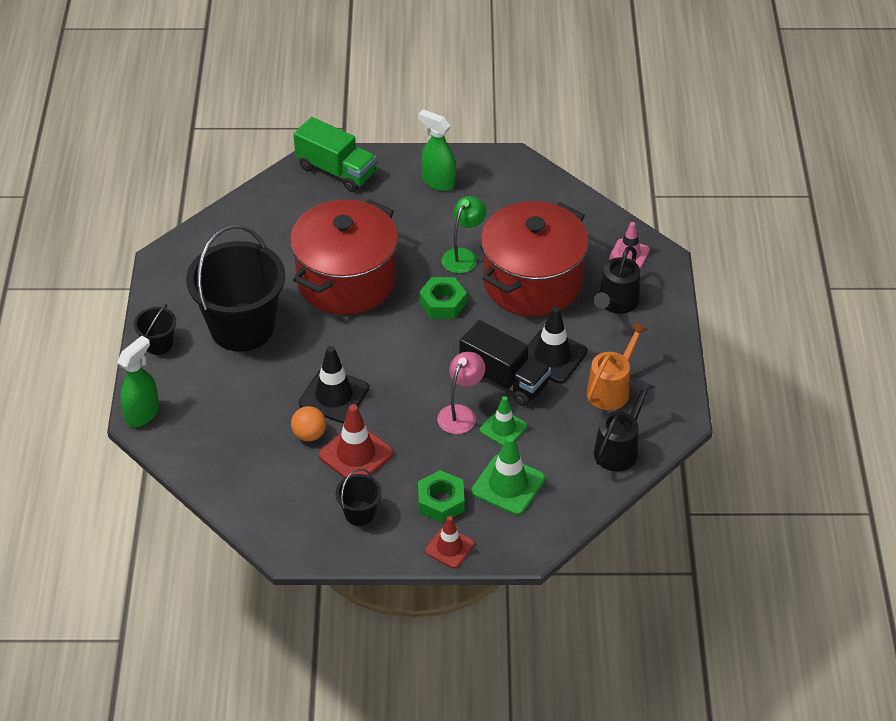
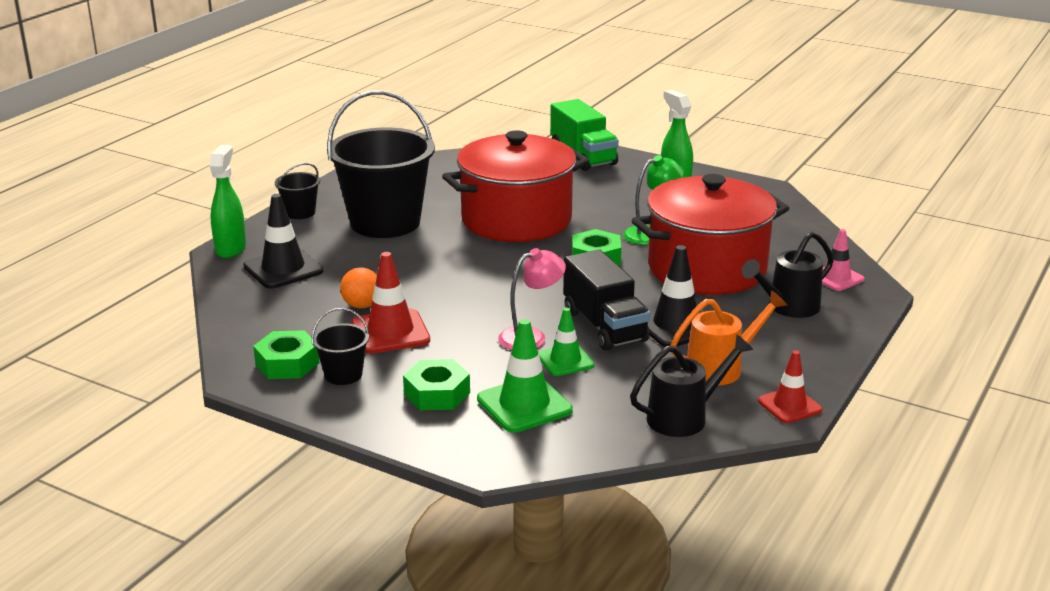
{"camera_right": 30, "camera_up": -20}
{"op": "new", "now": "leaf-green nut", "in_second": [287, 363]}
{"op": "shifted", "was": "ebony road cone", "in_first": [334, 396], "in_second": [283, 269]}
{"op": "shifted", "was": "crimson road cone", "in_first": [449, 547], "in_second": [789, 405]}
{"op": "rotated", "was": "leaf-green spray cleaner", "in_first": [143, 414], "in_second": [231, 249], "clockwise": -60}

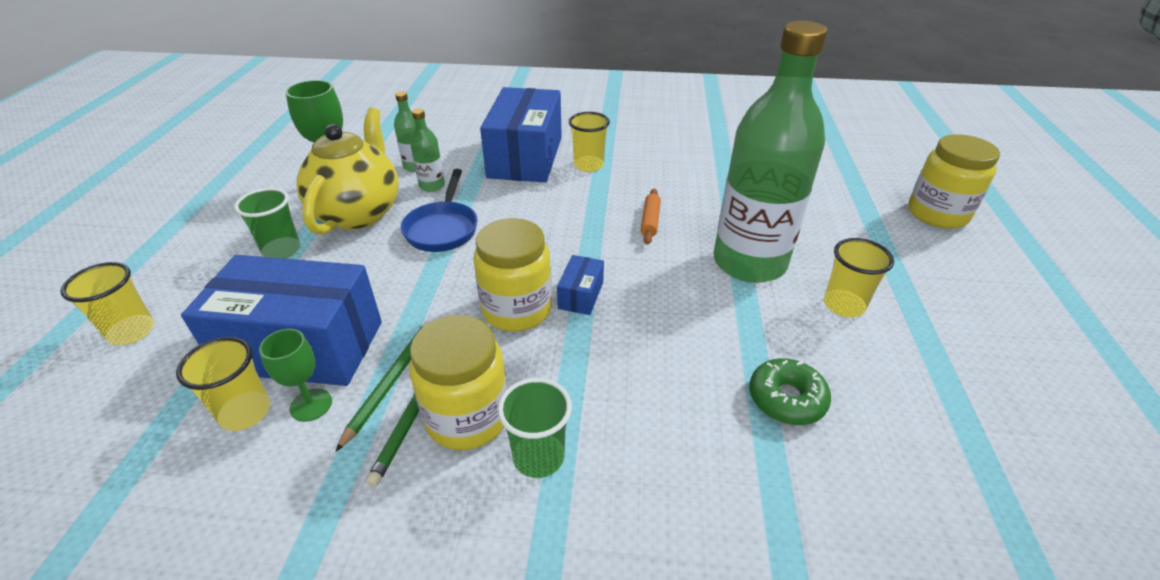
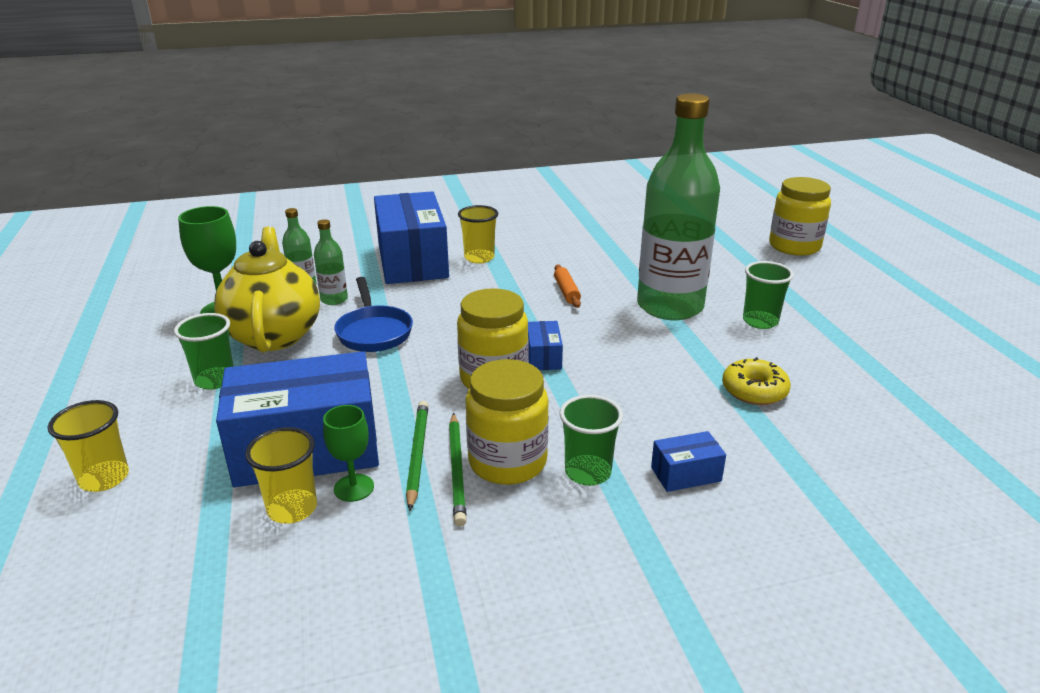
{"camera_right": -20, "camera_up": -10}
{"op": "new", "now": "blue parcel", "in_second": [686, 474]}
{"op": "repainted", "was": "leaf-green glazed donut", "now": "yellow glazed donut", "in_first": [786, 399], "in_second": [754, 390]}
{"op": "repainted", "was": "yellow beaker", "now": "leaf-green beaker", "in_first": [843, 305], "in_second": [760, 321]}

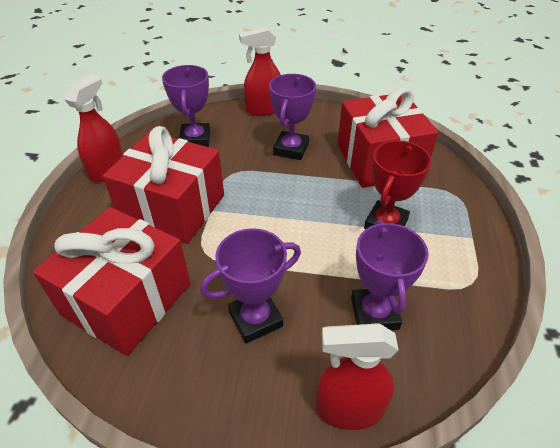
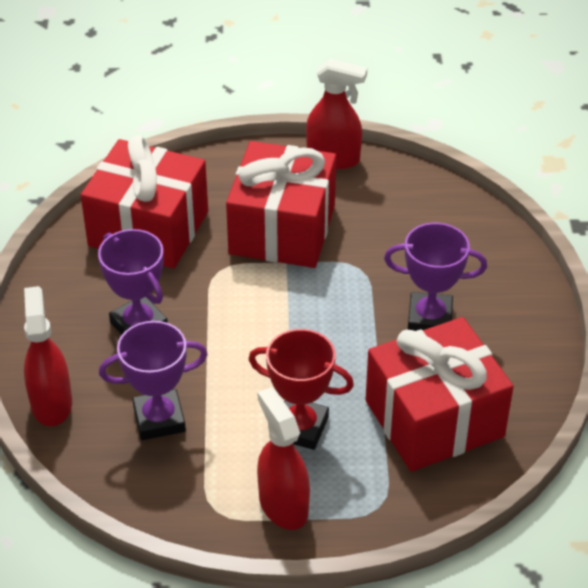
{"camera_right": 80, "camera_up": 0}
{"op": "gone", "was": "purple award cup", "in_first": [195, 139]}
{"op": "shifted", "was": "crimson spray cleaner", "in_first": [263, 109], "in_second": [283, 505]}

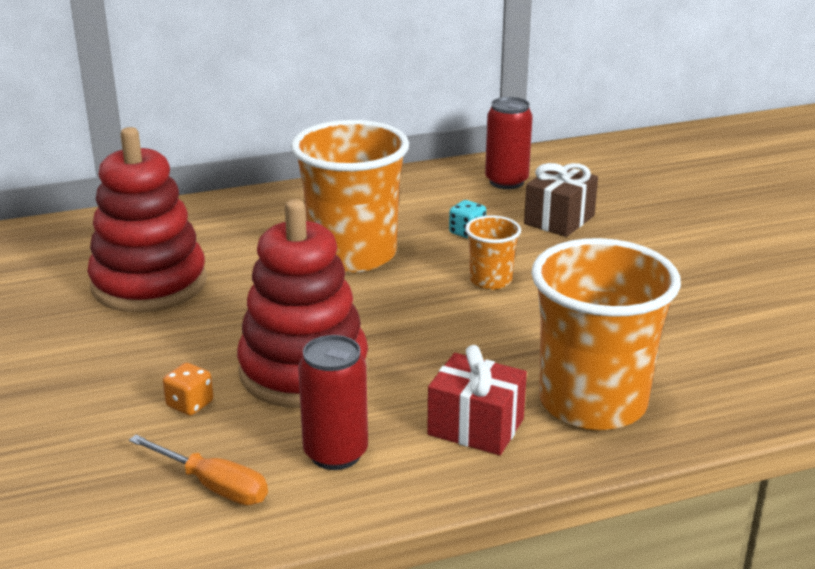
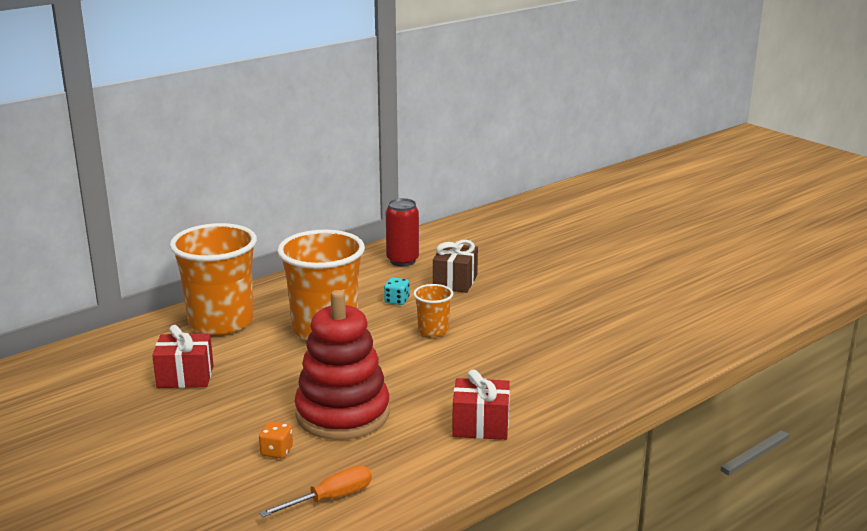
{"camera_right": -20, "camera_up": -5}
{"op": "gone", "was": "crimson soda can", "in_first": [335, 453]}
{"op": "shifted", "was": "bright orange beaker", "in_first": [592, 403], "in_second": [221, 322]}
{"op": "swapped", "was": "crimson ring stacker", "now": "crimson wrapped gift", "in_first": [149, 284], "in_second": [185, 377]}
{"op": "rotated", "was": "bright orange hand screwdriver", "in_first": [213, 486], "in_second": [330, 498], "clockwise": -45}

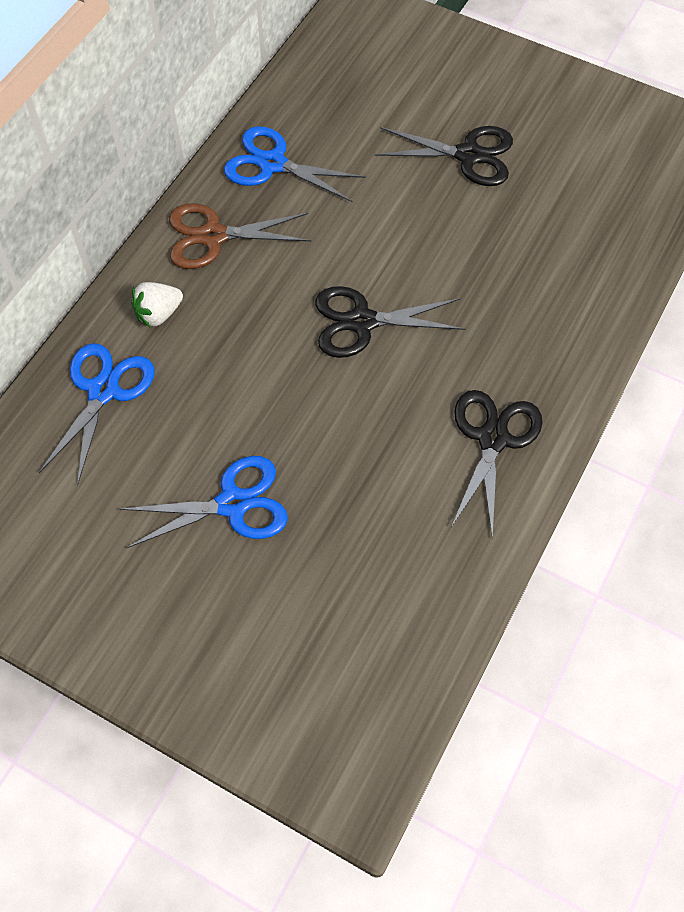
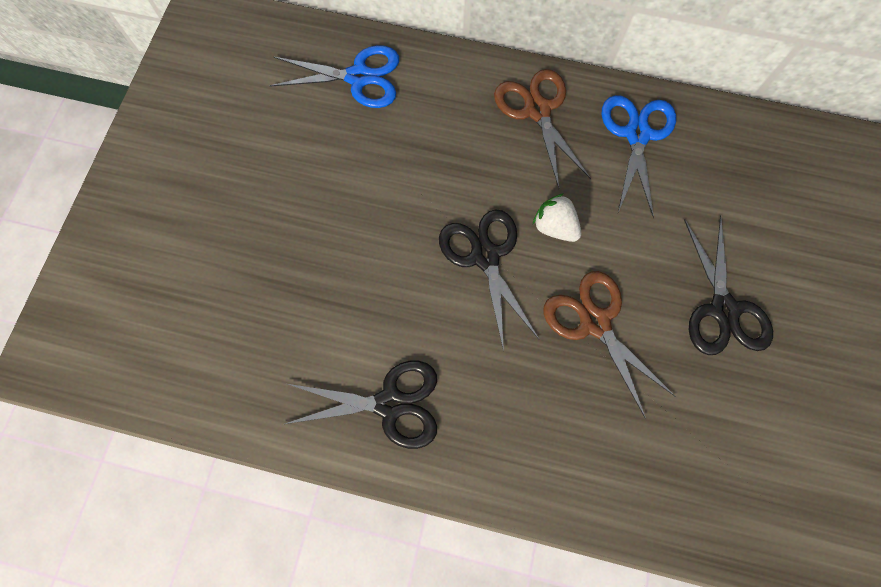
{"camera_right": 75, "camera_up": 10}
{"op": "gone", "was": "blue pair of scissors", "in_first": [232, 504]}
{"op": "new", "now": "russet pair of scissors", "in_second": [595, 322]}
{"op": "shifted", "was": "snow-white toy strawberry", "in_first": [158, 314], "in_second": [554, 227]}

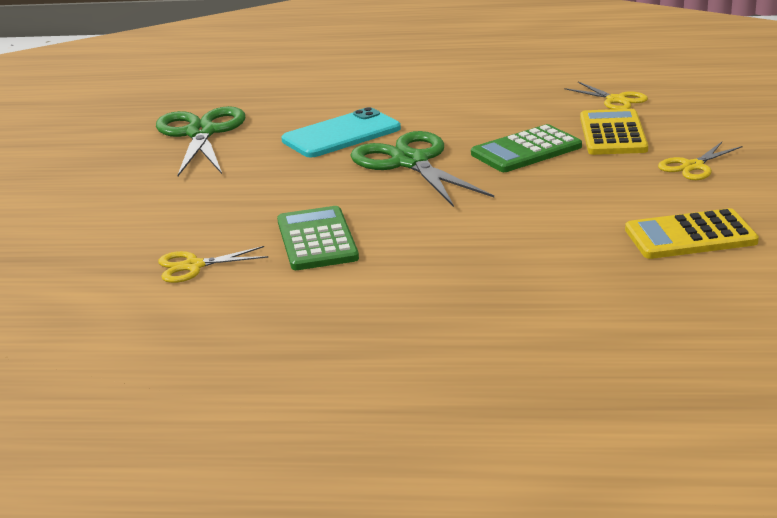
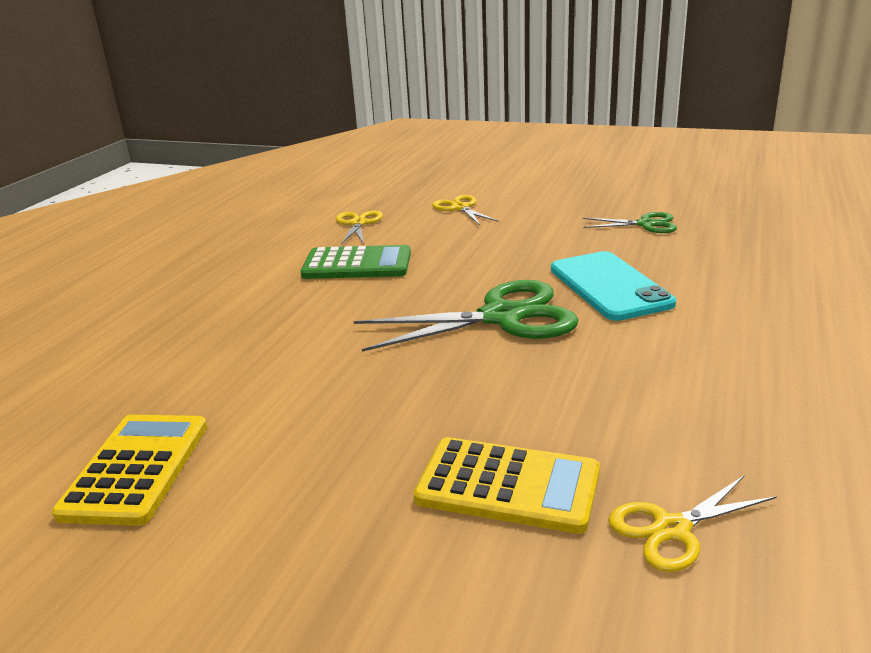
{"camera_right": 105, "camera_up": 0}
{"op": "gone", "was": "leaf-green calculator", "in_first": [526, 150]}
{"op": "shifted", "was": "yellow pair of scissors", "in_first": [693, 166], "in_second": [460, 208]}
{"op": "scaled", "was": "leaf-green pair of scissors", "in_first": [201, 133], "in_second": [645, 224], "ratio": 0.53}

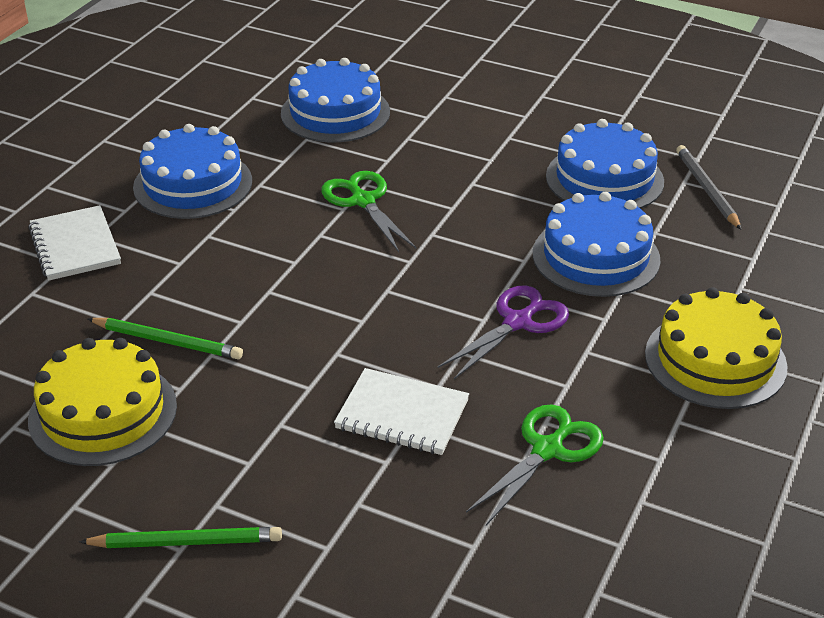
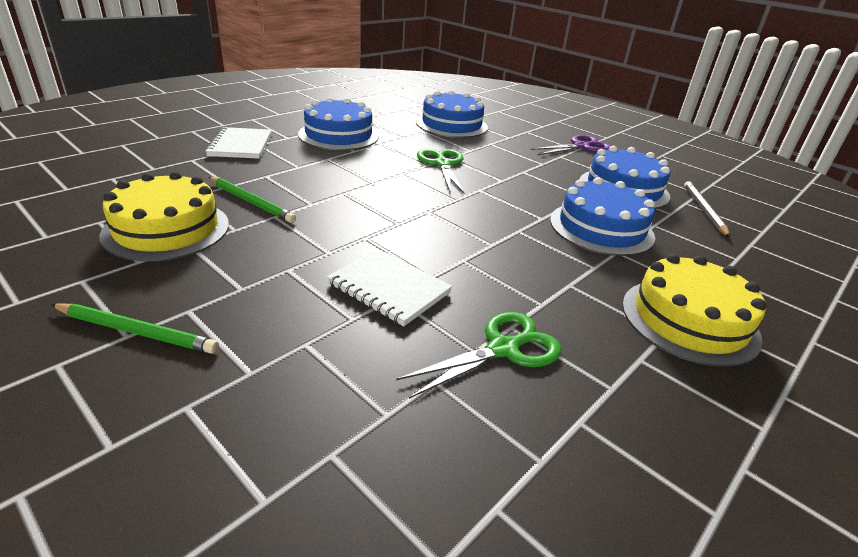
{"camera_right": 15, "camera_up": -5}
{"op": "shifted", "was": "purple pair of scissors", "in_first": [518, 322], "in_second": [581, 147]}

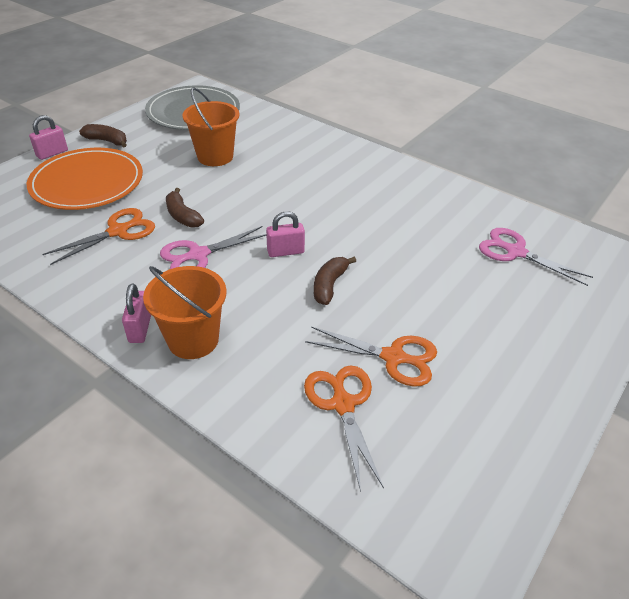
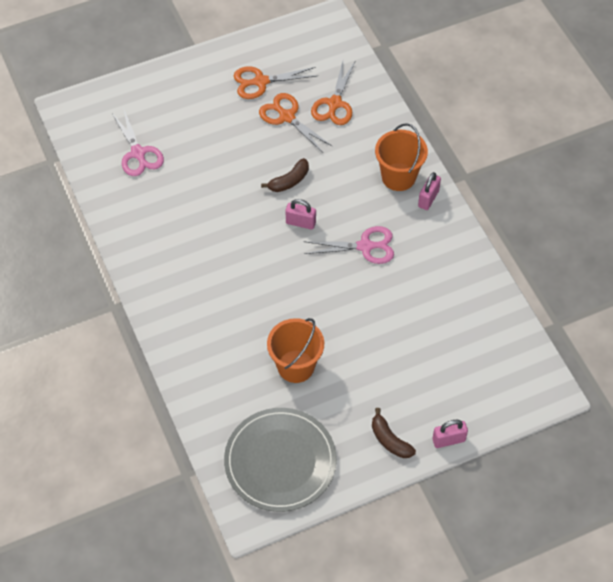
{"camera_right": -150, "camera_up": 15}
{"op": "gone", "was": "bright orange flat dish", "in_first": [87, 182]}
{"op": "gone", "was": "russet toy banana", "in_first": [182, 216]}
{"op": "shifted", "was": "bright orange pair of scissors", "in_first": [118, 231], "in_second": [261, 82]}

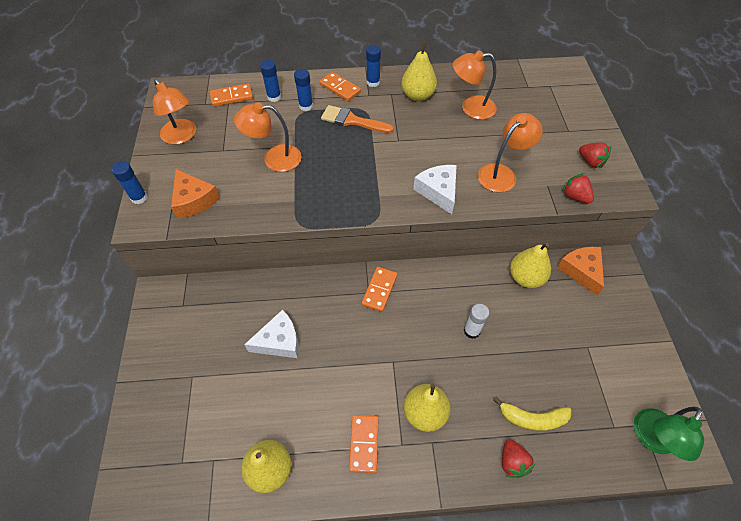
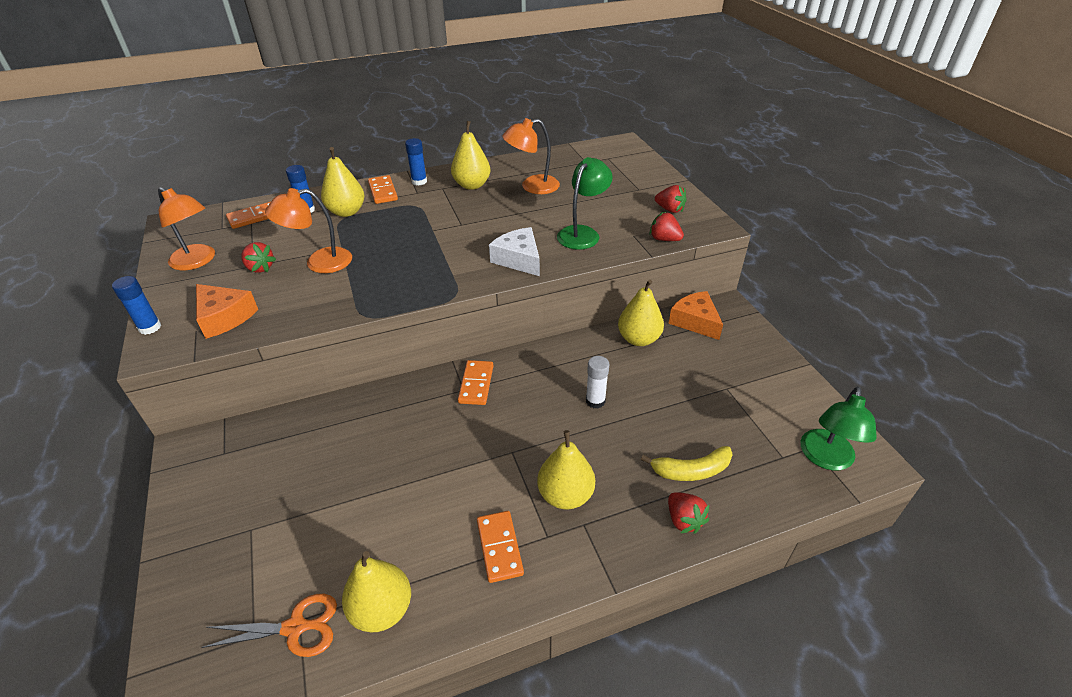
{"camera_right": -15, "camera_up": -15}
{"op": "gone", "was": "snow-white piece of cheese", "in_first": [279, 341]}
{"op": "gone", "was": "bright orange paint brush", "in_first": [352, 121]}
{"op": "new", "now": "bright orange pair of scissors", "in_second": [295, 628]}
{"op": "new", "now": "crimson toy strawberry", "in_second": [260, 268]}
{"op": "swapped", "was": "blue glue", "now": "yellow pear", "in_first": [306, 106], "in_second": [346, 212]}
{"op": "repainted", "was": "bright orange lamp", "now": "leaf-green lamp", "in_first": [502, 173], "in_second": [582, 233]}
{"op": "rotated", "was": "bright orange domino", "in_first": [340, 88], "in_second": [383, 191], "clockwise": 45}

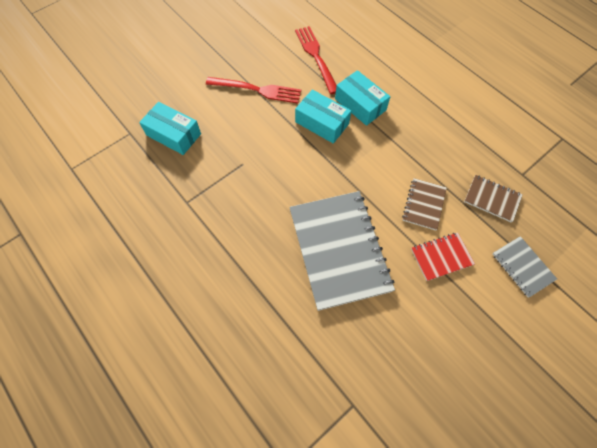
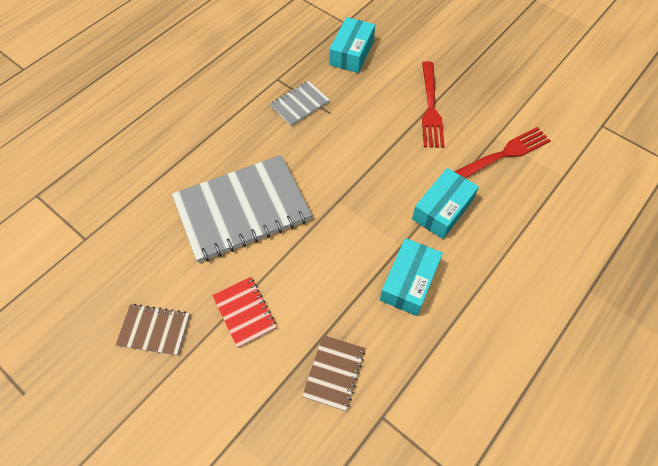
{"camera_right": 80, "camera_up": -5}
{"op": "shifted", "was": "aqua parcel", "in_first": [322, 123], "in_second": [409, 282]}
{"op": "shifted", "was": "russet exercise book", "in_first": [423, 204], "in_second": [154, 330]}
{"op": "shifted", "was": "grey exercise book", "in_first": [522, 267], "in_second": [299, 104]}

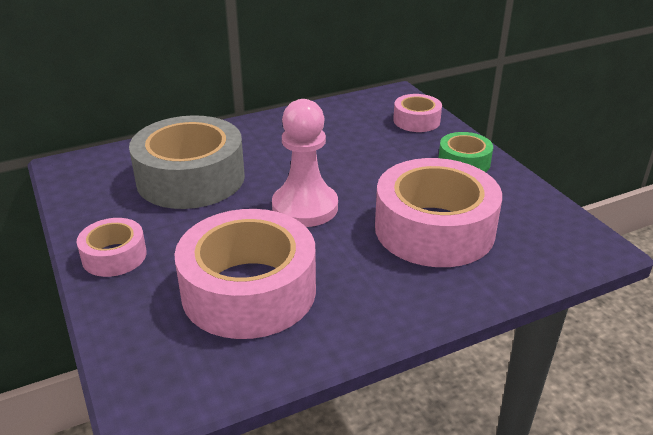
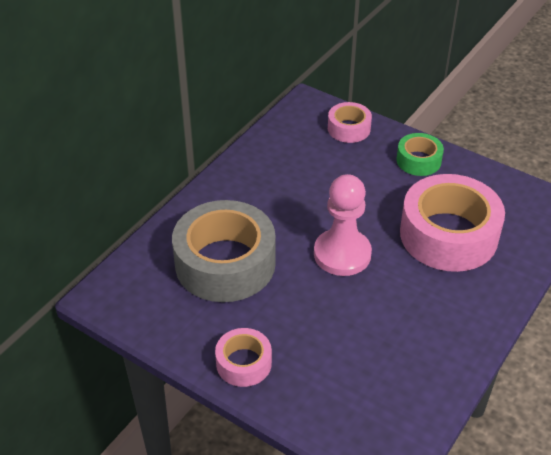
{"camera_right": -30, "camera_up": 10}
{"op": "gone", "was": "rose-pink roll of tape", "in_first": [249, 290]}

